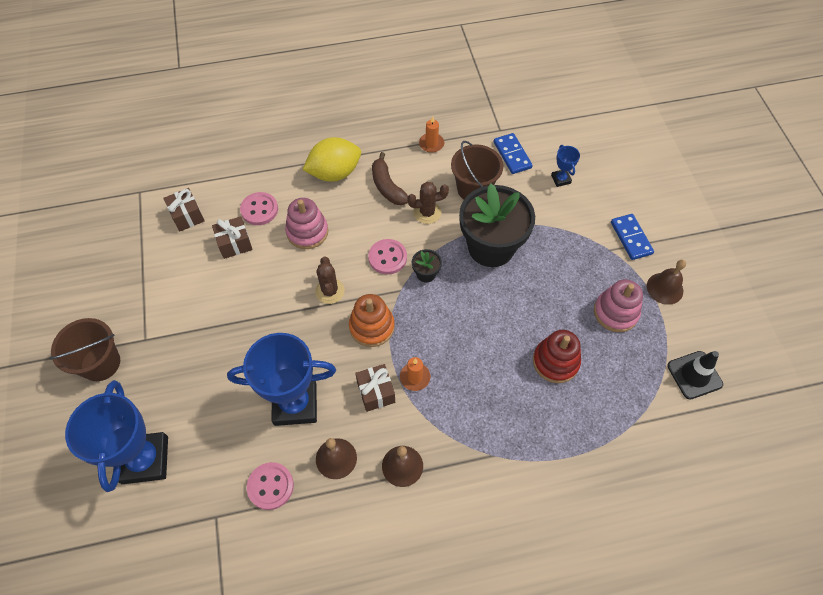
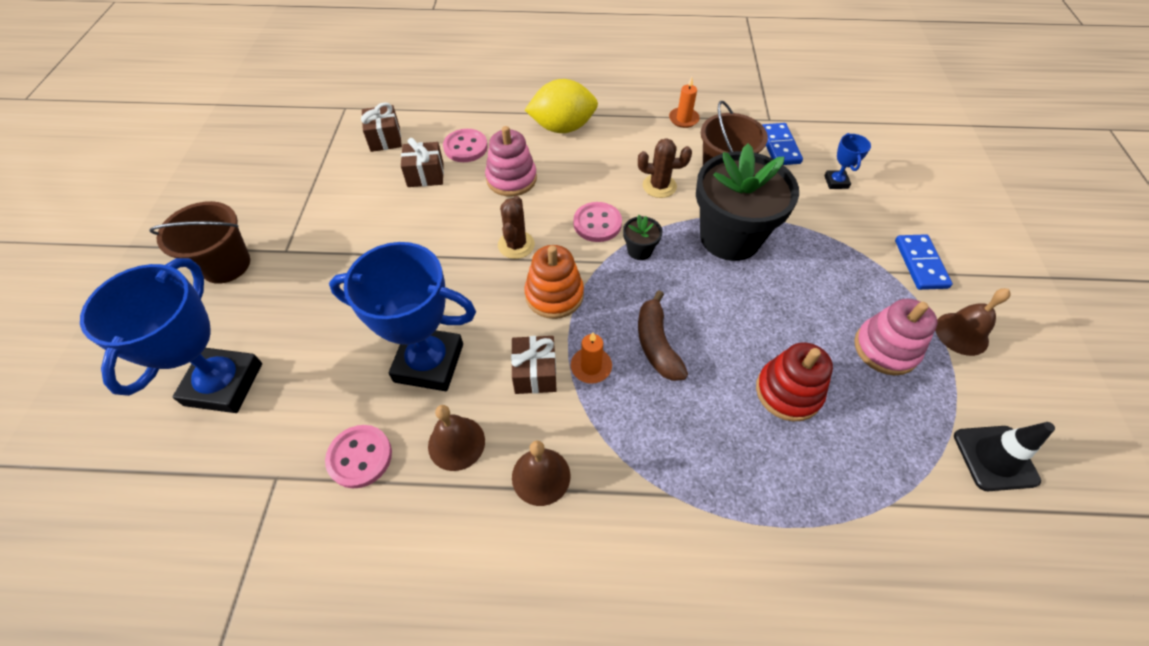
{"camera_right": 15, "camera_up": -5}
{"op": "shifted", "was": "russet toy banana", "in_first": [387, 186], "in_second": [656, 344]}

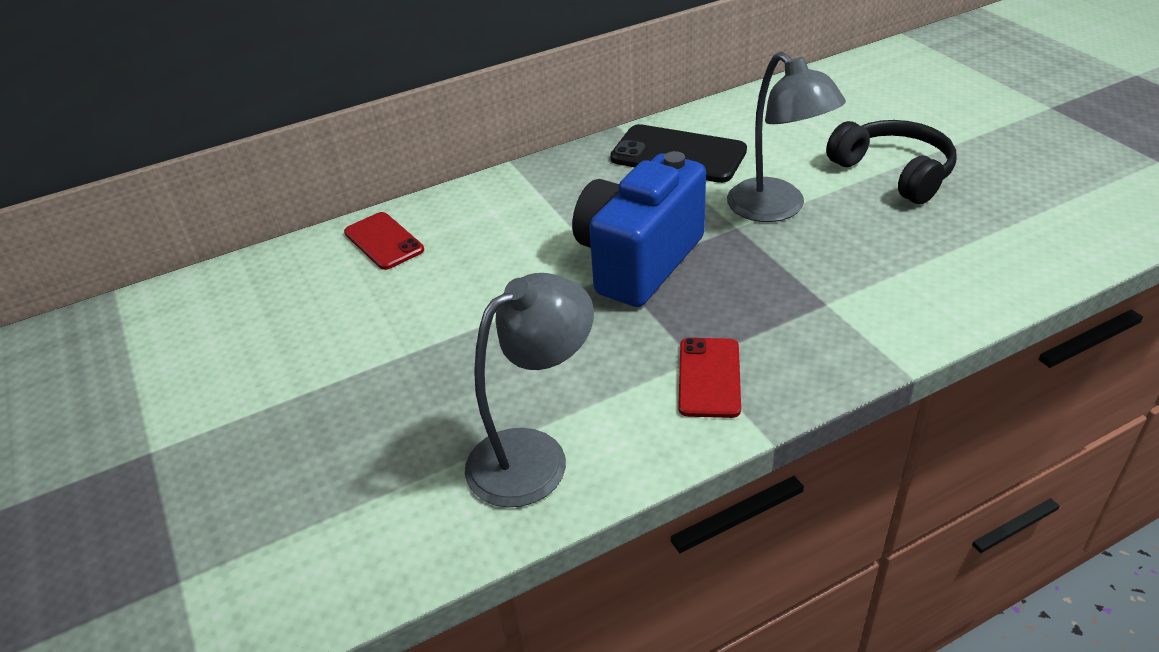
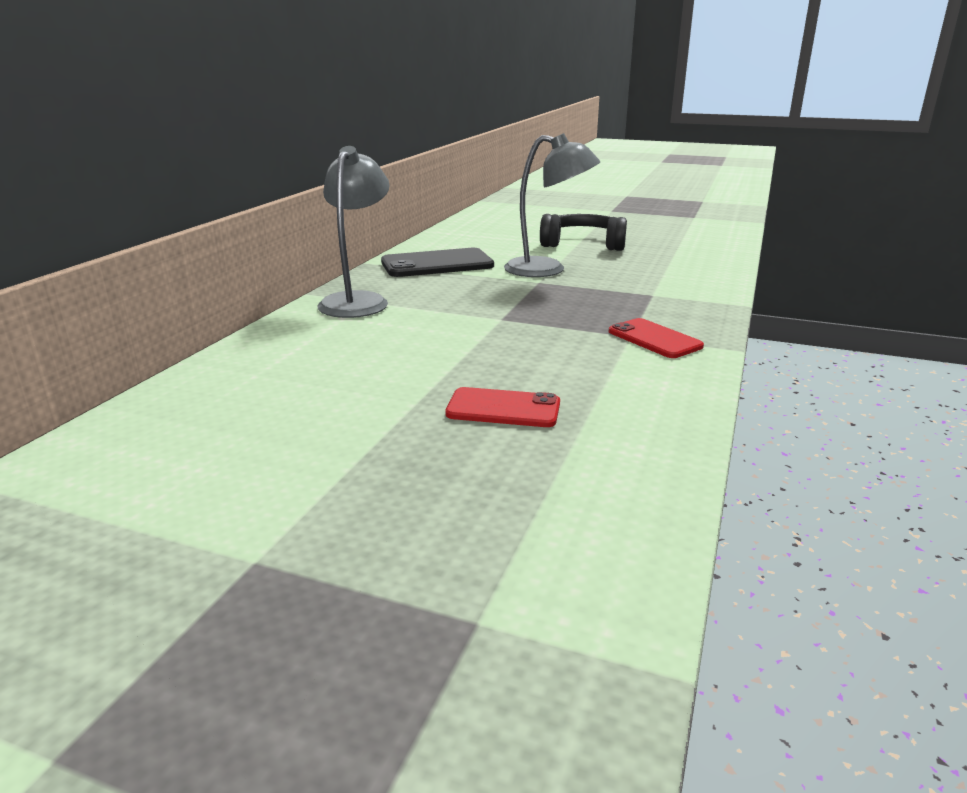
{"camera_right": -45, "camera_up": -15}
{"op": "gone", "was": "blue camera", "in_first": [638, 261]}
{"op": "shifted", "was": "crimson mobile phone", "in_first": [384, 241], "in_second": [503, 408]}
{"op": "shifted", "was": "grey lamp", "in_first": [534, 455], "in_second": [358, 301]}

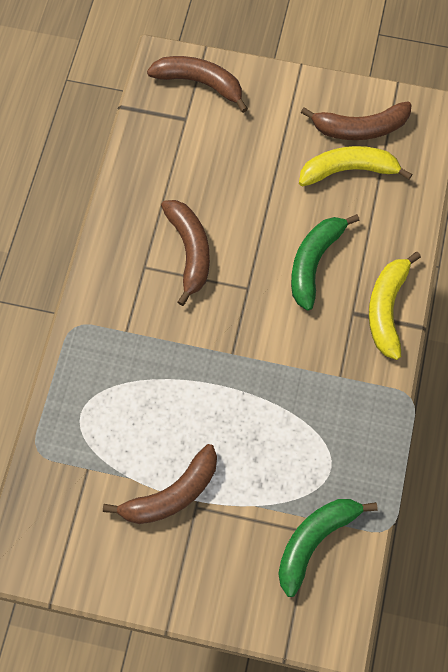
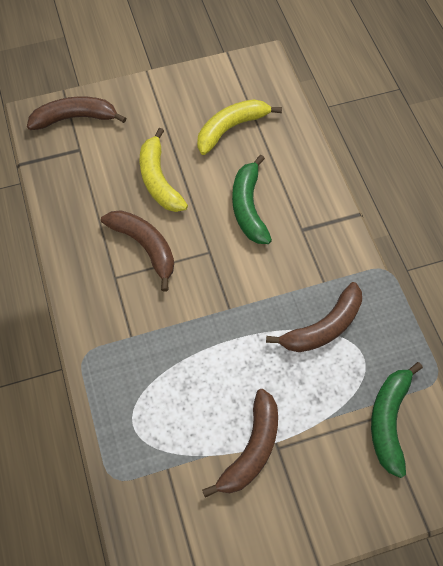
{"camera_right": -30, "camera_up": -5}
{"op": "shifted", "was": "russet toy banana", "in_first": [360, 128], "in_second": [323, 327]}
{"op": "shifted", "was": "yellow toy banana", "in_first": [387, 309], "in_second": [159, 180]}

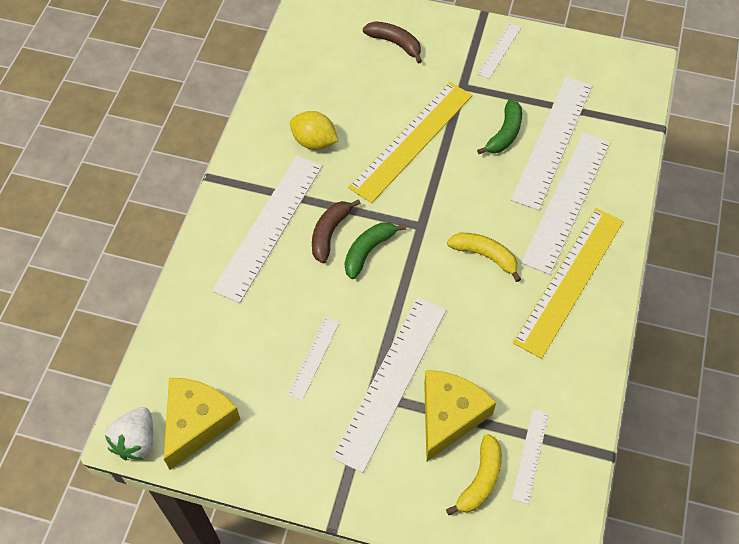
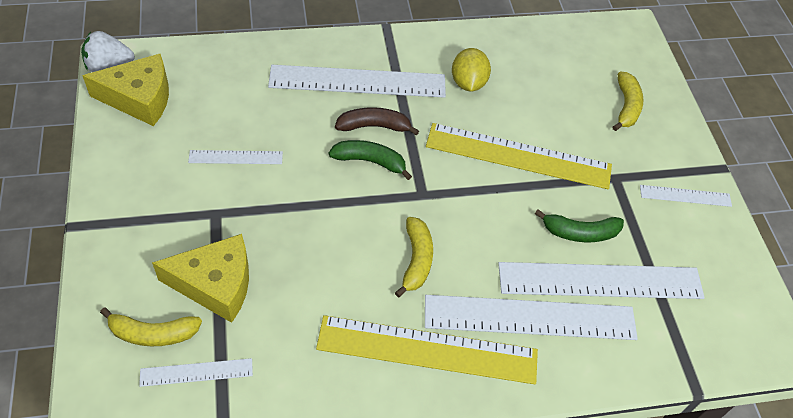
{"camera_right": 60, "camera_up": -5}
{"op": "gone", "was": "snow-white ruler", "in_first": [391, 381]}
{"op": "repainted", "was": "russet toy banana", "now": "yellow toy banana", "in_first": [395, 44], "in_second": [626, 107]}

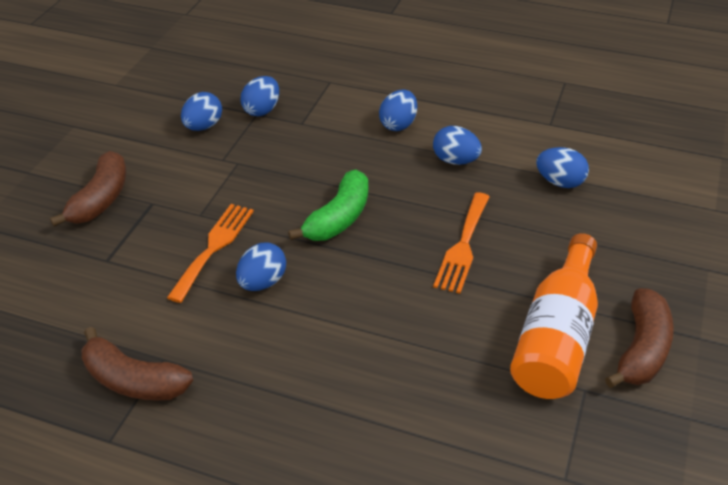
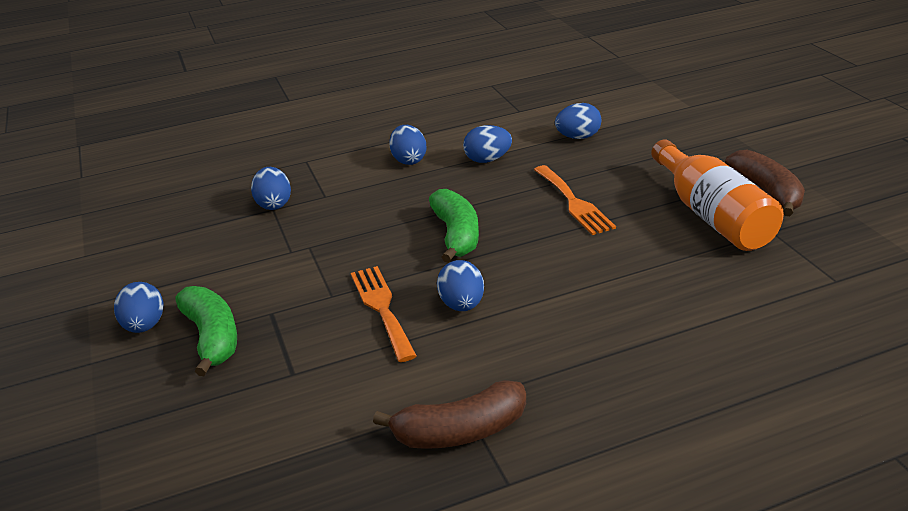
{"camera_right": -40, "camera_up": -10}
{"op": "shifted", "was": "blue egg", "in_first": [203, 126], "in_second": [145, 326]}
{"op": "repainted", "was": "russet toy banana", "now": "leaf-green toy banana", "in_first": [101, 199], "in_second": [212, 337]}

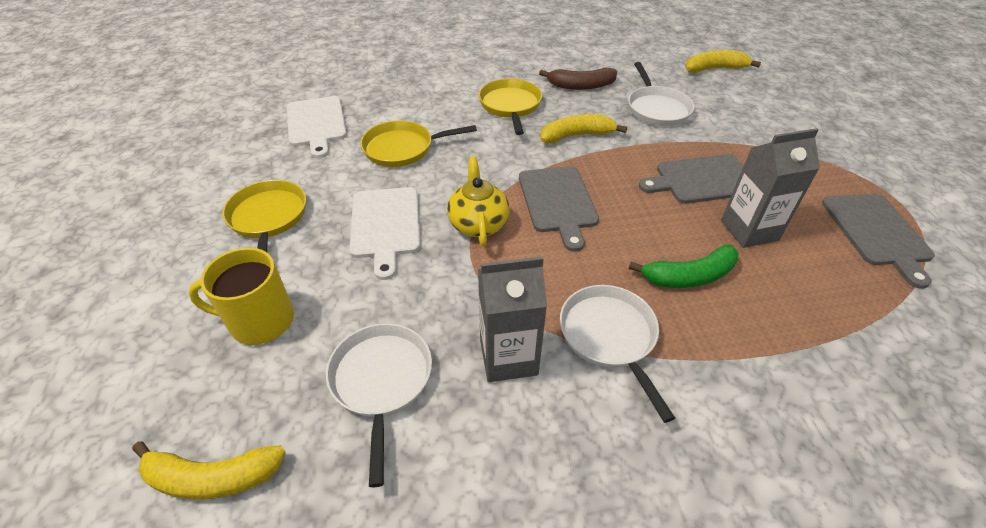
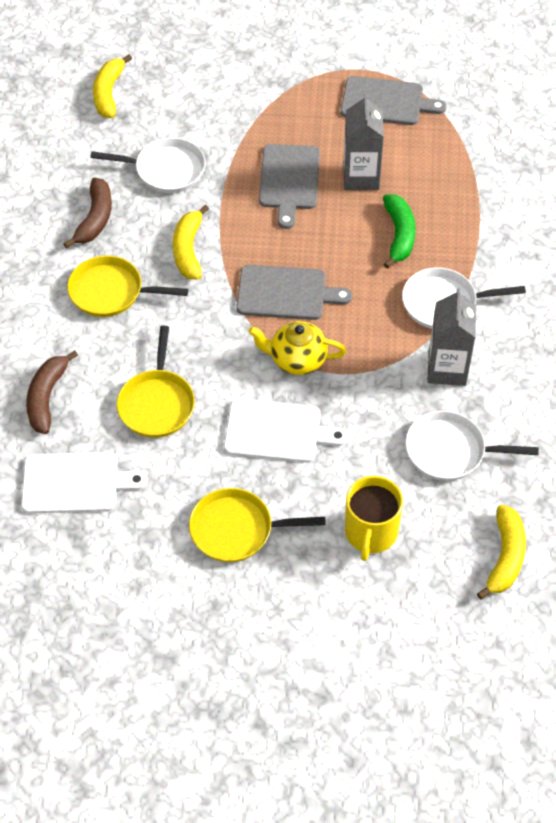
{"camera_right": -75, "camera_up": 10}
{"op": "new", "now": "russet toy banana", "in_second": [47, 397]}

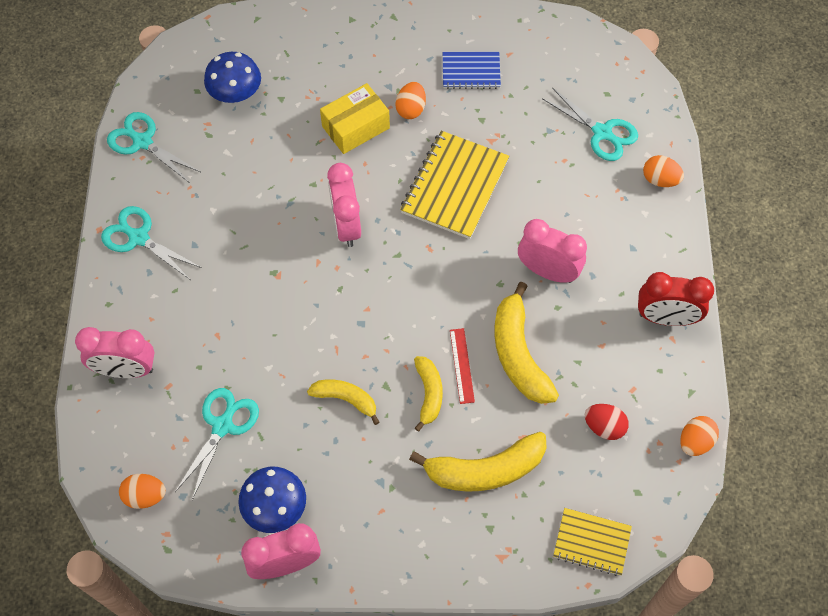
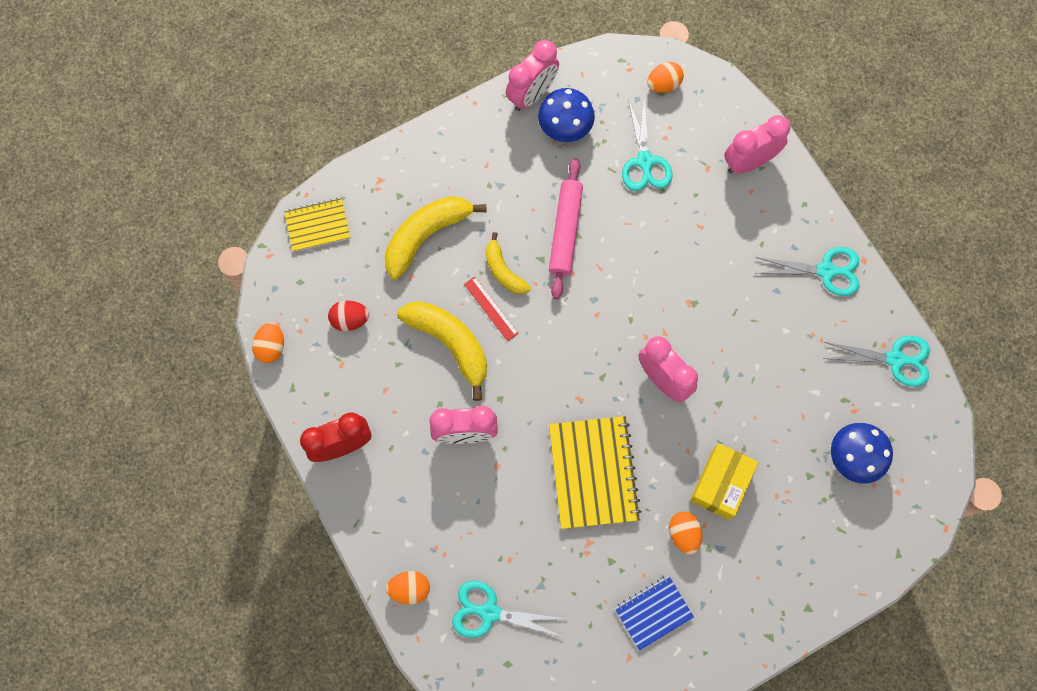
{"camera_right": 150, "camera_up": 10}
{"op": "swapped", "was": "yellow toy banana", "now": "rose-pink pastry roller", "in_first": [346, 399], "in_second": [565, 231]}

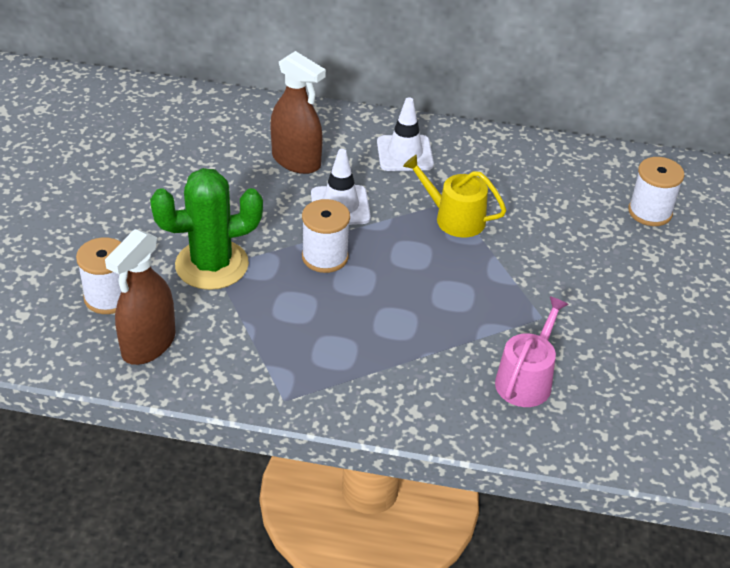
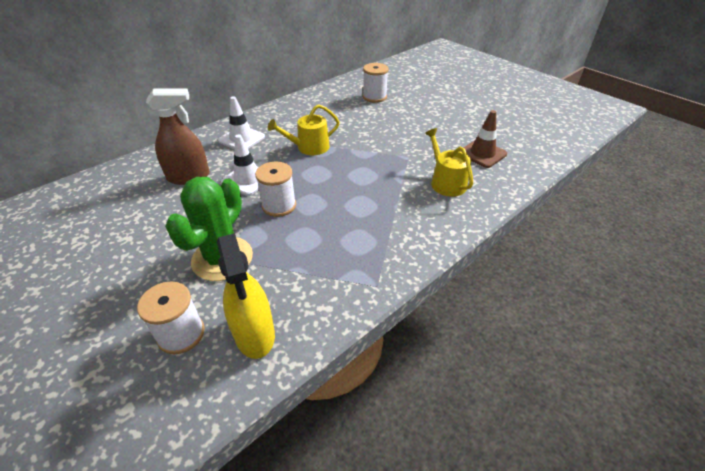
{"camera_right": -50, "camera_up": 0}
{"op": "new", "now": "russet road cone", "in_second": [482, 154]}
{"op": "repainted", "was": "russet spray cleaner", "now": "yellow spray cleaner", "in_first": [148, 344], "in_second": [254, 334]}
{"op": "repainted", "was": "rose-pink watering can", "now": "yellow watering can", "in_first": [526, 379], "in_second": [446, 182]}

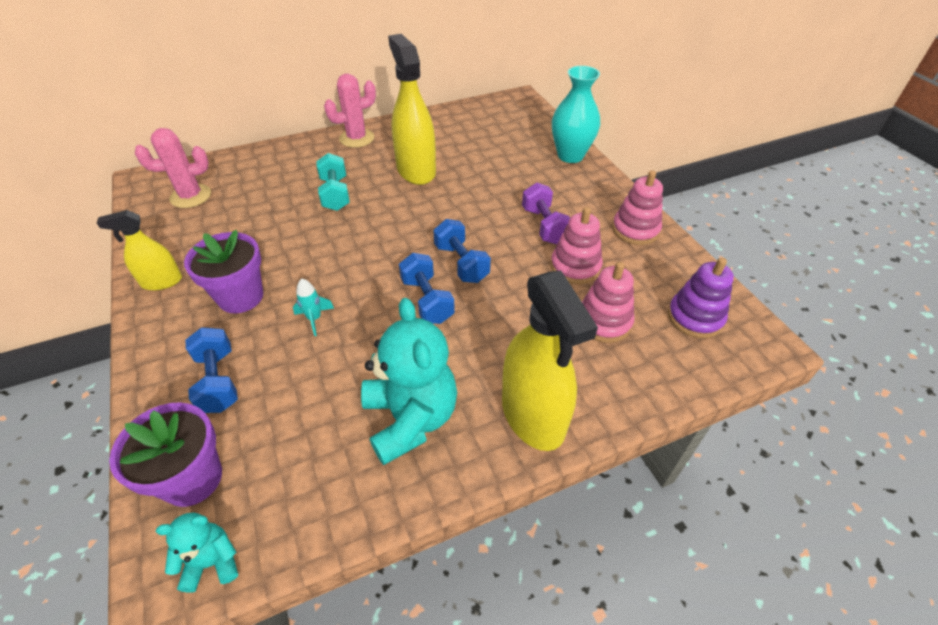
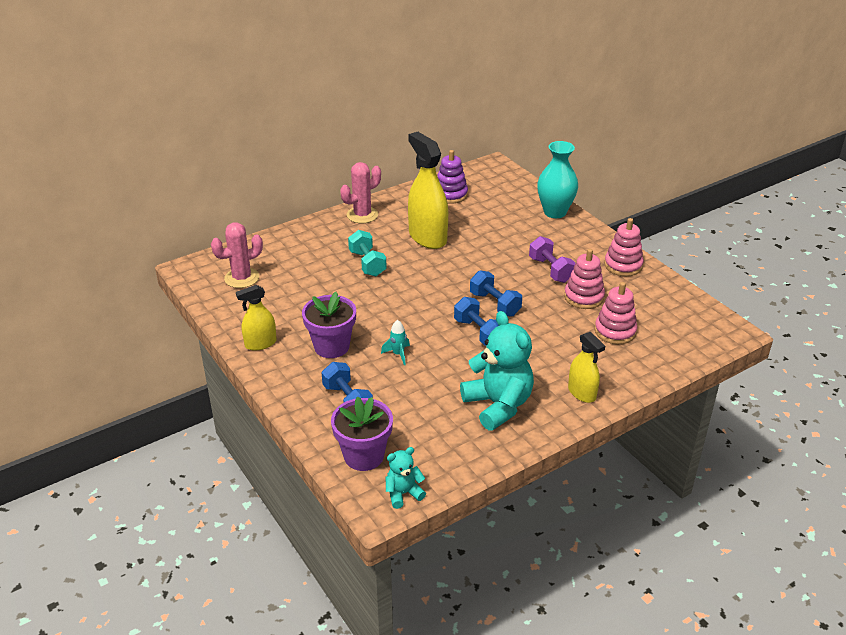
{"camera_right": -10, "camera_up": -10}
{"op": "shifted", "was": "purple ring stacker", "in_first": [695, 317], "in_second": [450, 194]}
{"op": "scaled", "was": "yellow spray cleaner", "in_first": [533, 415], "in_second": [582, 393], "ratio": 0.56}

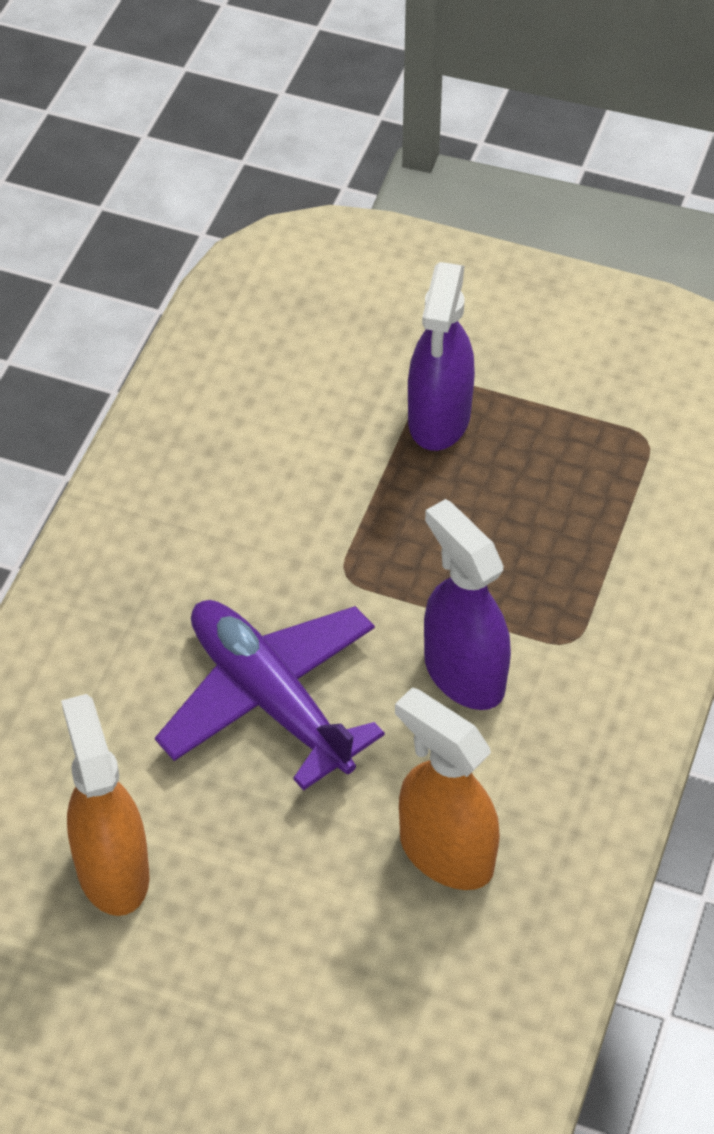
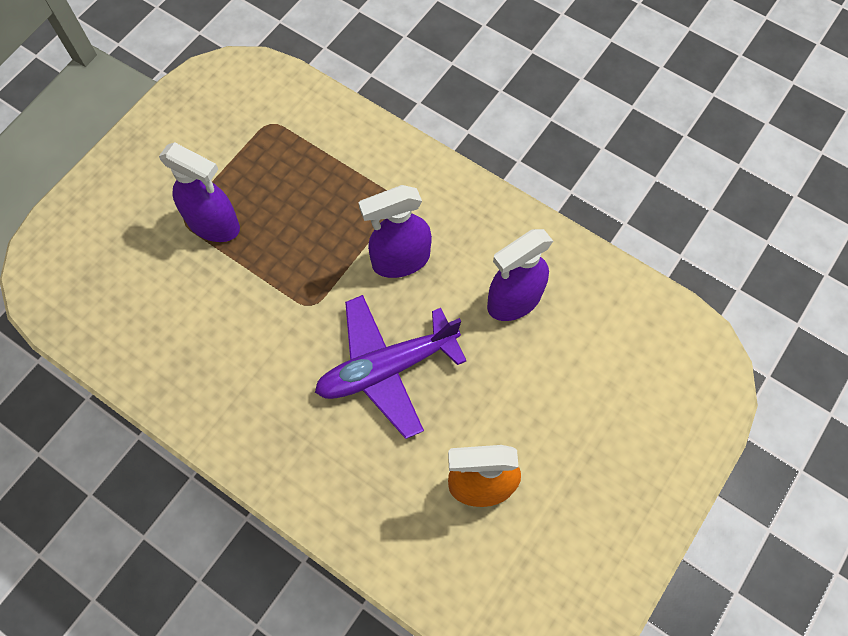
{"camera_right": -75, "camera_up": 15}
{"op": "repainted", "was": "bright orange spray cleaner", "now": "purple spray cleaner", "in_first": [445, 853], "in_second": [513, 301]}

